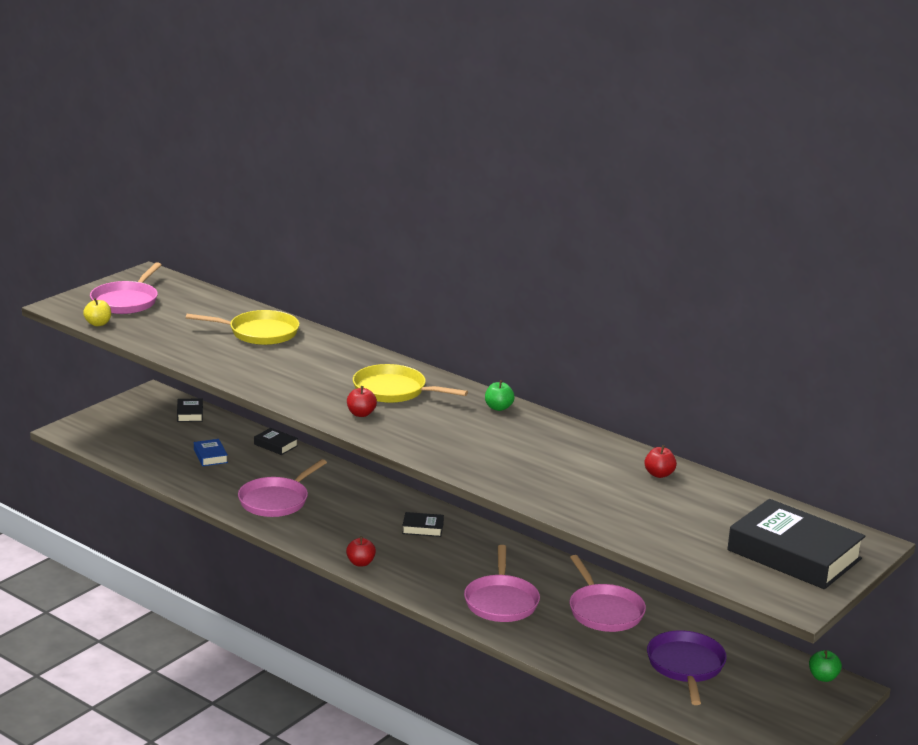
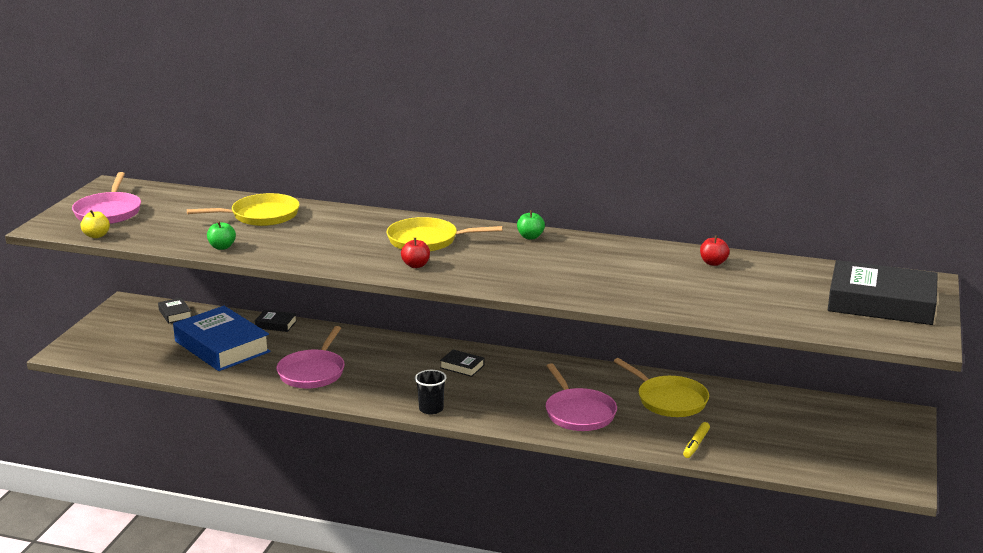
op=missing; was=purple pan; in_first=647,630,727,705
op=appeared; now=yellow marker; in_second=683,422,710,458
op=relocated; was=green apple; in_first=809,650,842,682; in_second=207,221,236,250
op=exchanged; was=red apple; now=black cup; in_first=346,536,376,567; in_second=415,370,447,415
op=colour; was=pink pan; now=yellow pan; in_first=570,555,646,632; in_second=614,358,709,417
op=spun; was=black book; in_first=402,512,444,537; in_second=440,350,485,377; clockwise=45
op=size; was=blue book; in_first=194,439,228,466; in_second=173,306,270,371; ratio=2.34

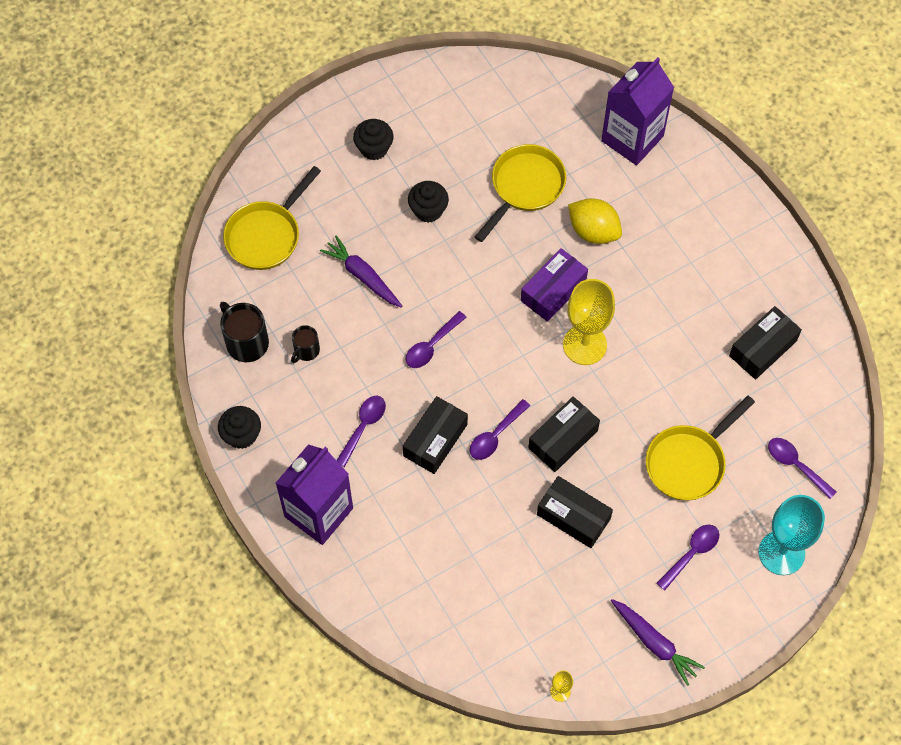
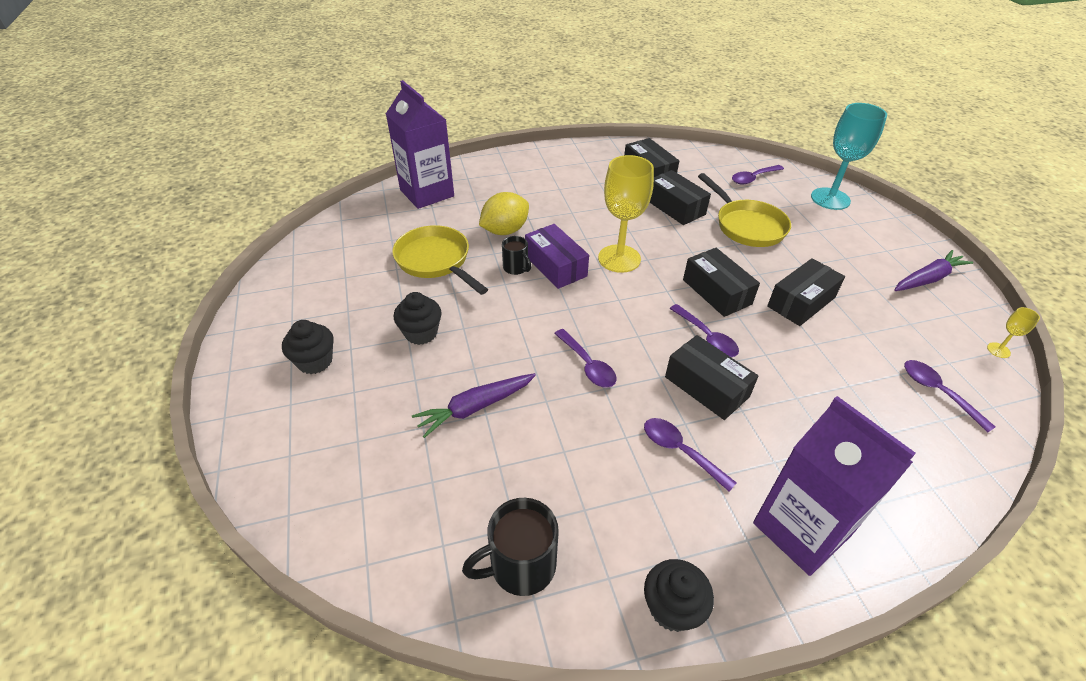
op=missing; was=yellow pan; in_first=223,166,321,270
op=appeared; now=black box; in_second=649,170,711,225
op=relocated; was=black mug; in_first=291,325,320,363; in_second=502,236,531,275
op=relocated; was=purple spoon; in_first=657,525,719,590; in_second=904,360,995,433

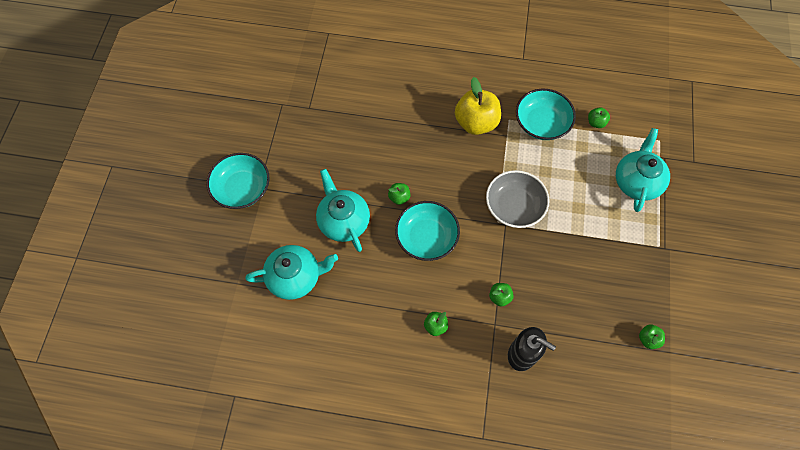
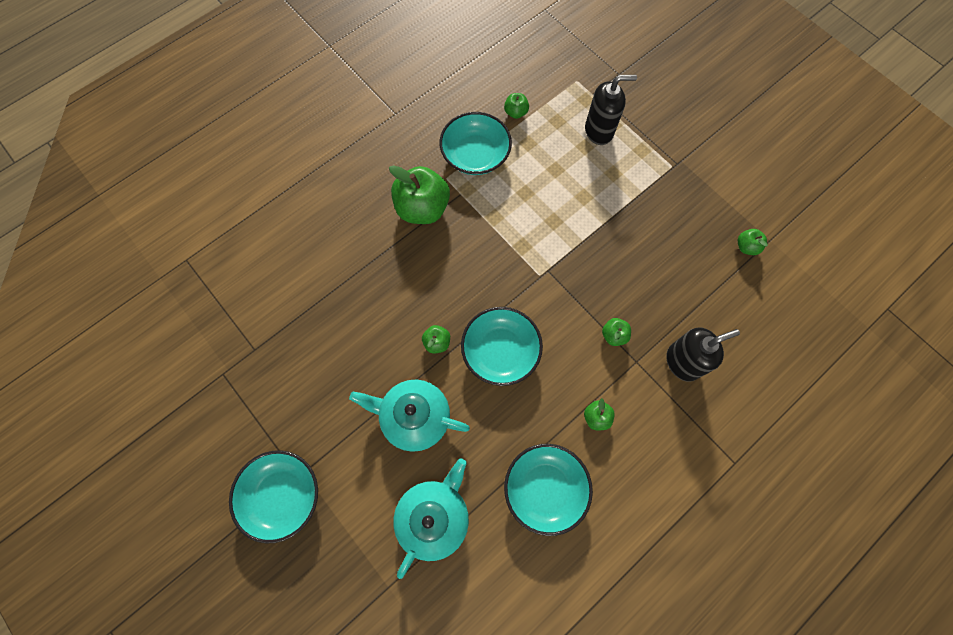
op=missing; was=grey bowl; in_first=486,170,549,228
op=appeared; now=turquoise bowl; in_second=504,444,593,536
op=exchanged; was=turquoise teapot; now=black soap dispenser; in_first=616,128,670,212; in_second=585,75,637,145
op=colour; was=yellow apple; now=green apple; in_first=455,77,501,135; in_second=389,165,450,224

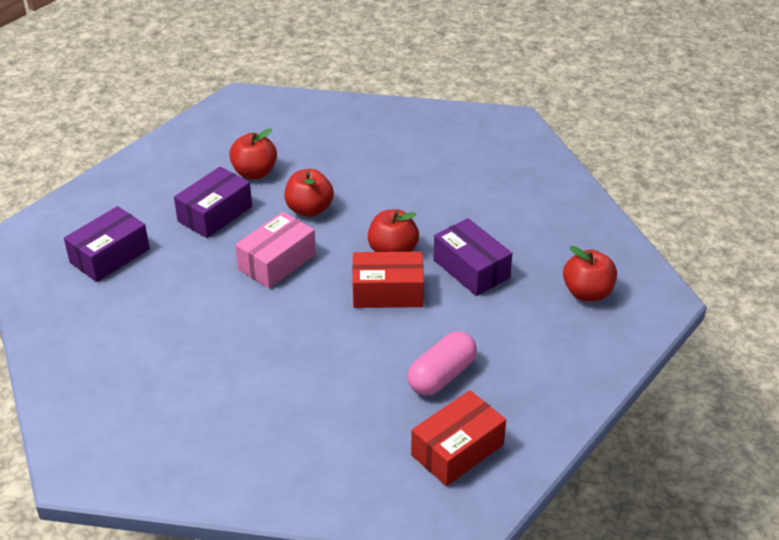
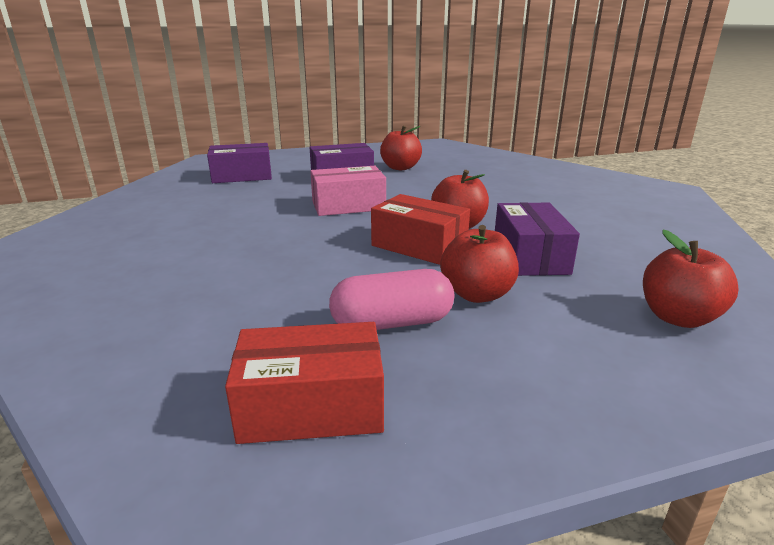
op=relocated; was=red apple; in_first=284,169,334,217; in_second=440,225,519,303

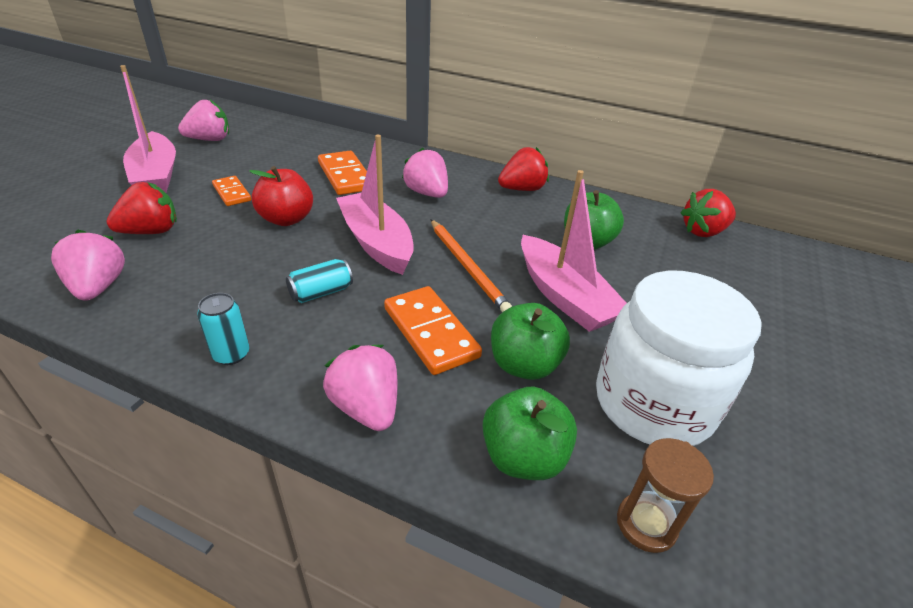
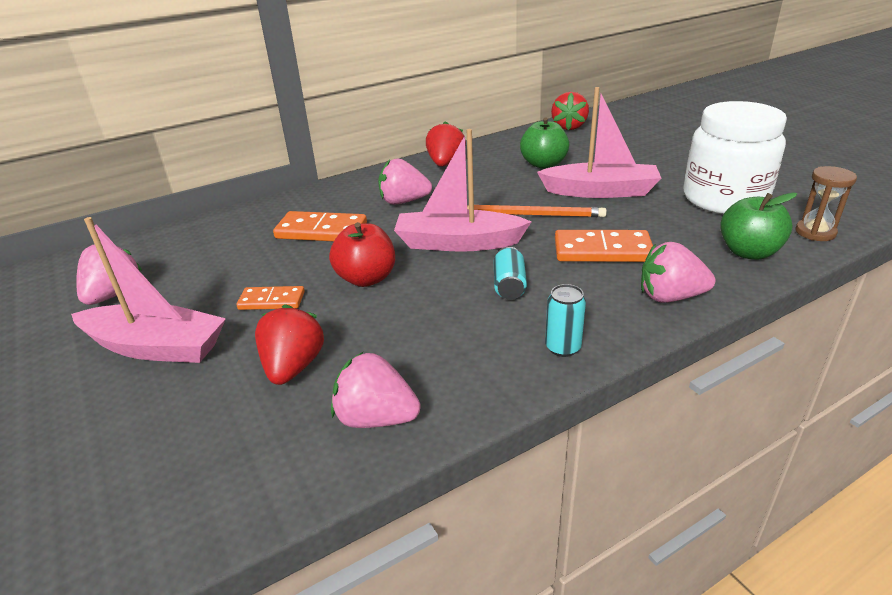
op=missing; was=green apple; in_first=491,303,570,380

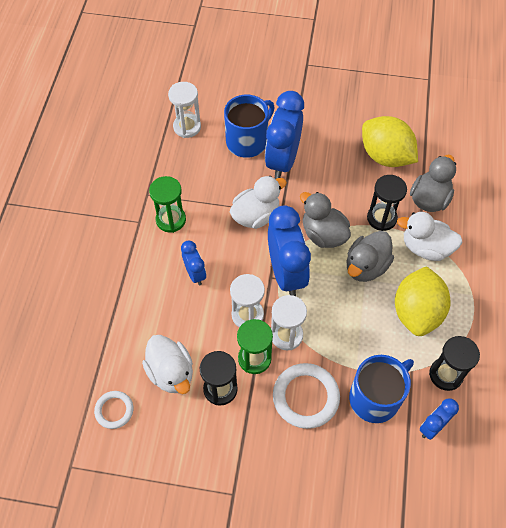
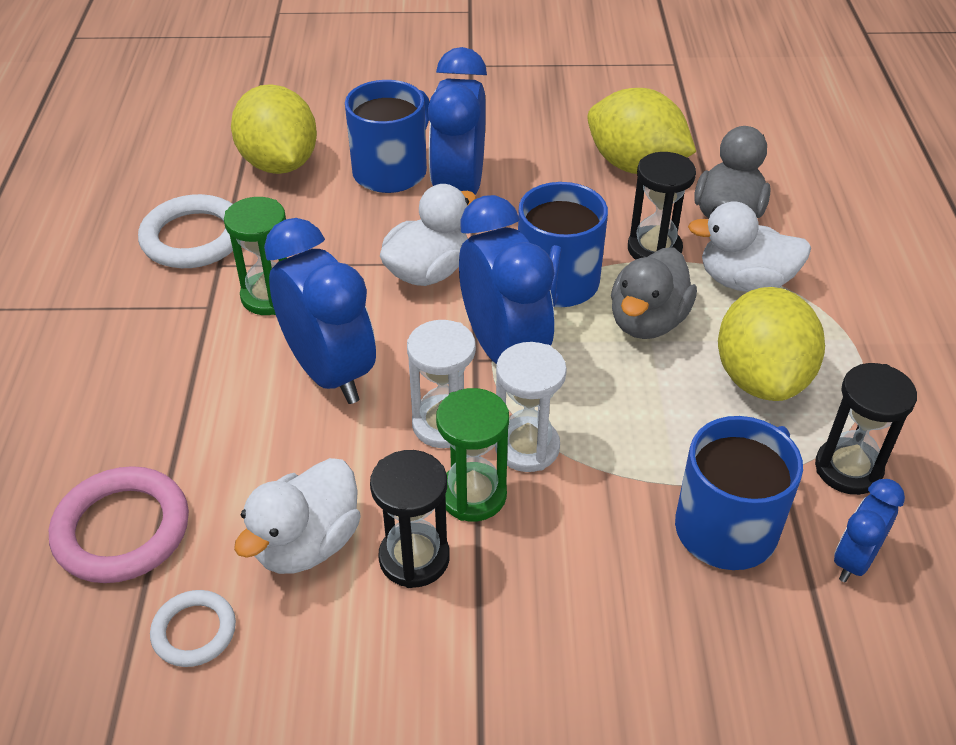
op=appeared; now=pink ring; in_second=49,466,189,583
op=relocated; was=white ring; in_first=273,363,340,429; in_second=138,194,233,268
op=exchanged; was=white hourglass; now=yellow lemon; in_first=168,82,201,138; in_second=231,84,317,174
op=exchanged; was=grey duck; now=blue mug; in_first=300,192,351,248; in_second=518,182,608,307
op=spun; was=white duck; in_first=142,335,193,394; in_second=234,458,361,574; clockwise=75
op=size; was=blue clock; in_first=181,241,206,286; in_second=264,218,376,404; ratio=1.92

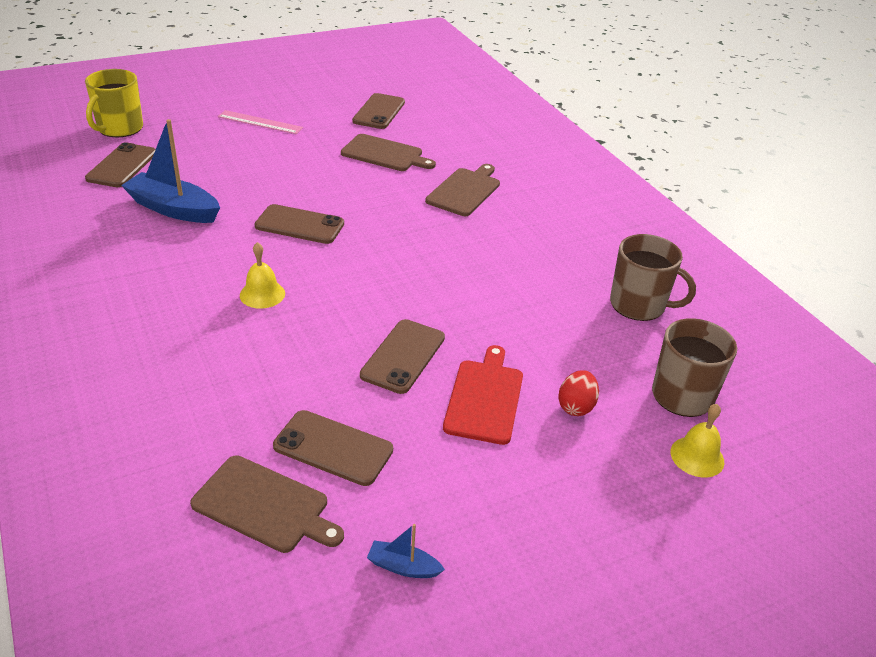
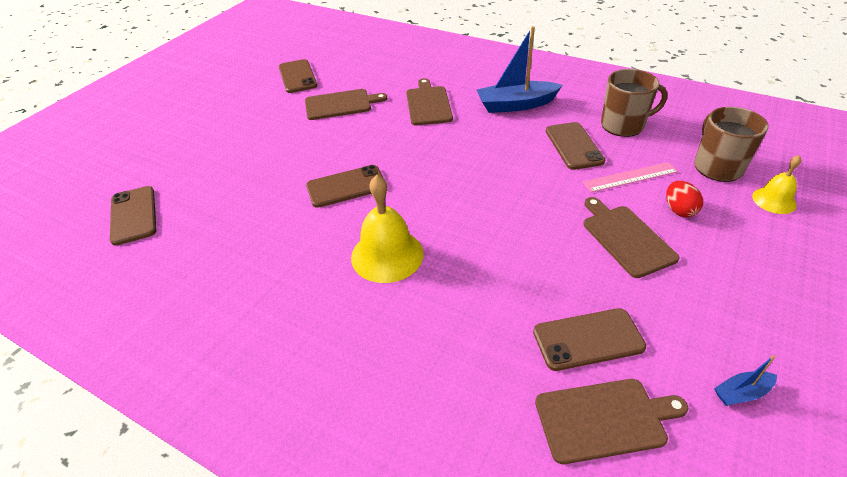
op=missing; was=yellow mug; in_first=85,69,143,137
op=relocated; was=blue boat; in_first=121,119,220,223; in_second=477,26,562,113
op=relocated; was=pink ruler; in_first=218,110,303,134; in_second=583,162,678,193
op=relocated; was=brown phone; in_first=360,319,445,394; in_second=546,122,605,170
op=colour; was=red cutting board; now=brown cutting board; in_first=443,345,523,445; in_second=583,197,680,278
op=size; was=yellow bell; in_first=240,242,285,309; in_second=351,175,424,283; ratio=1.72

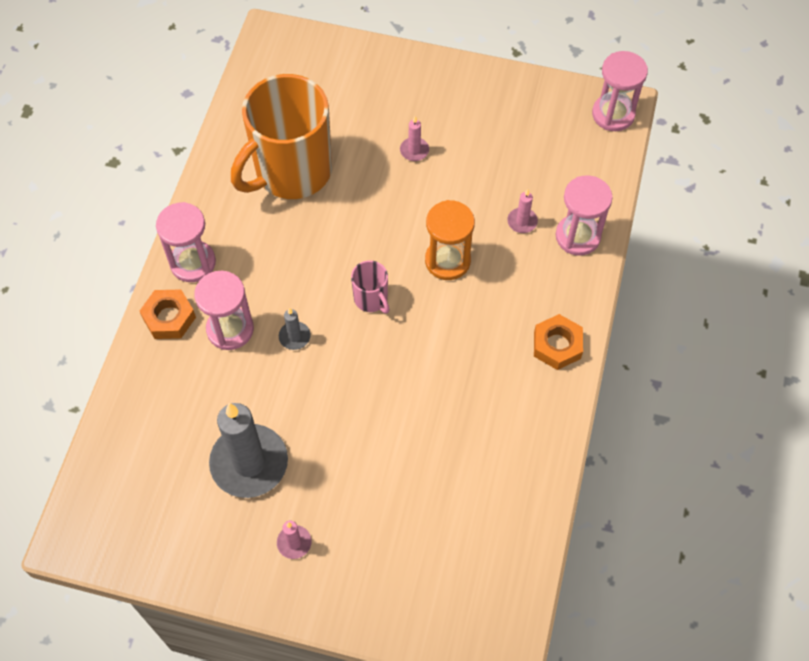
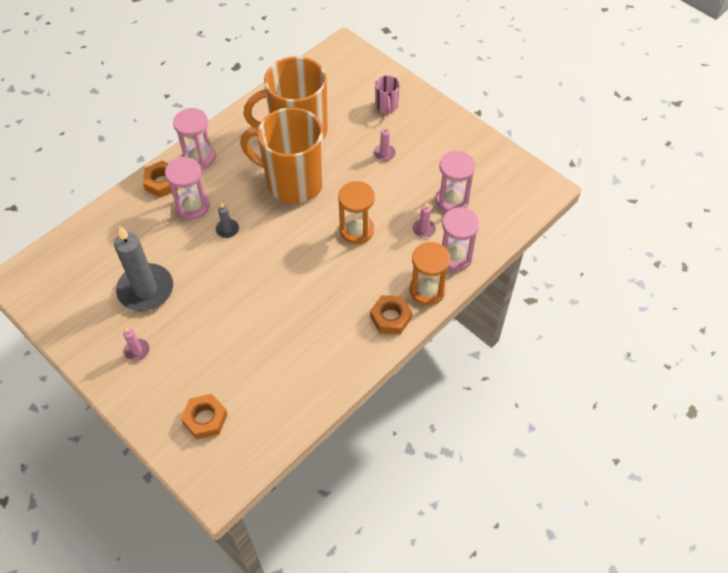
op=appeared; now=orange nut; in_second=181,394,228,439
op=appeared; now=orange mug; in_second=240,107,324,203
op=appeared; now=orange hourglass; in_second=410,242,450,305
op=relocated; was=pink mug; in_first=351,260,390,314; in_second=375,75,400,114
op=relocated; was=pink hourglass; in_first=592,51,648,131; in_second=436,151,475,212

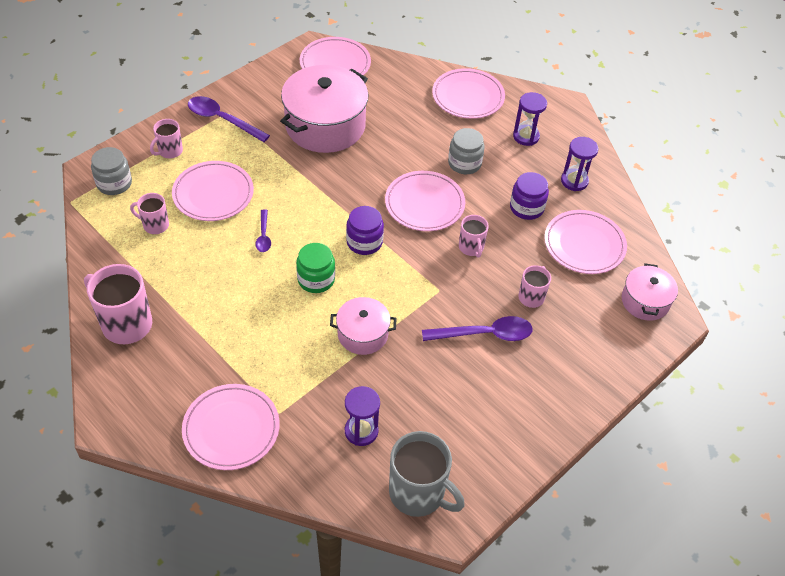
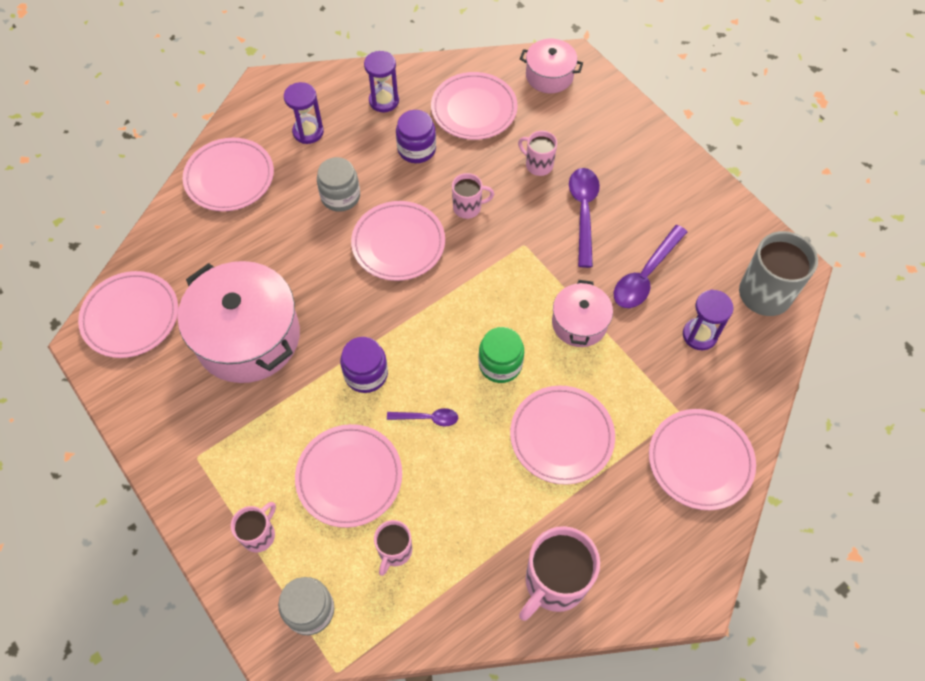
op=appeared; now=pink plate; in_second=510,386,615,485
op=relocated; was=purple spoon; in_first=188,96,270,142; in_second=614,225,687,308
op=relocated; was=purple jar; in_first=346,206,384,255; in_second=340,337,388,393
op=spun; was=pink mug; in_first=150,119,183,158; in_second=231,502,276,552; clockwise=-105

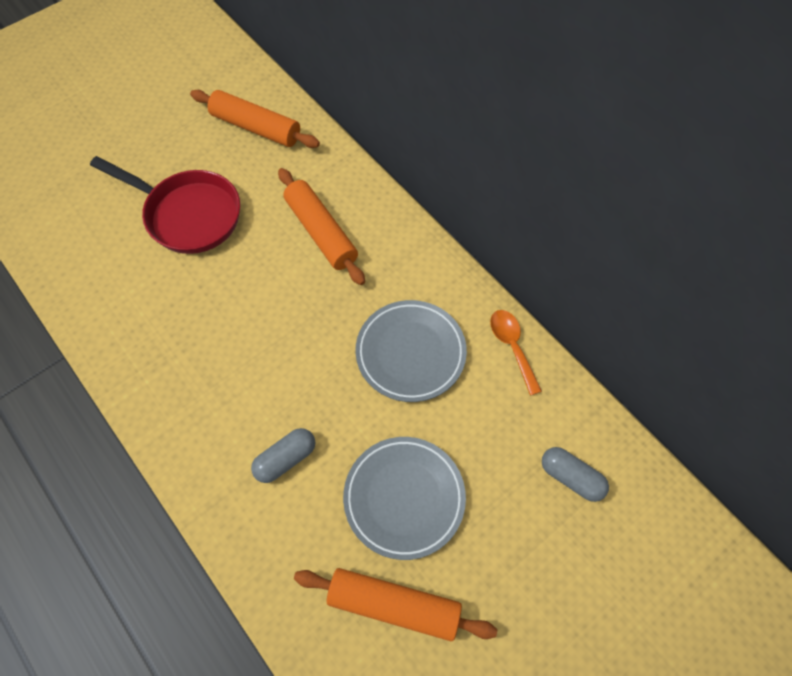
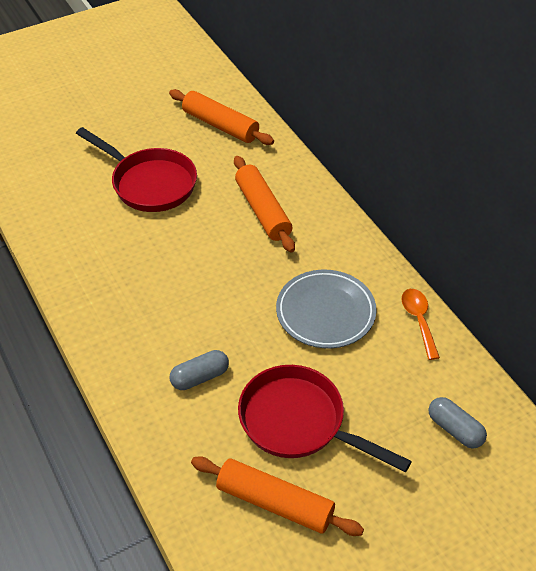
op=exchanged; was=grey plate; now=red pan; in_first=343,437,466,560; in_second=238,365,412,472

